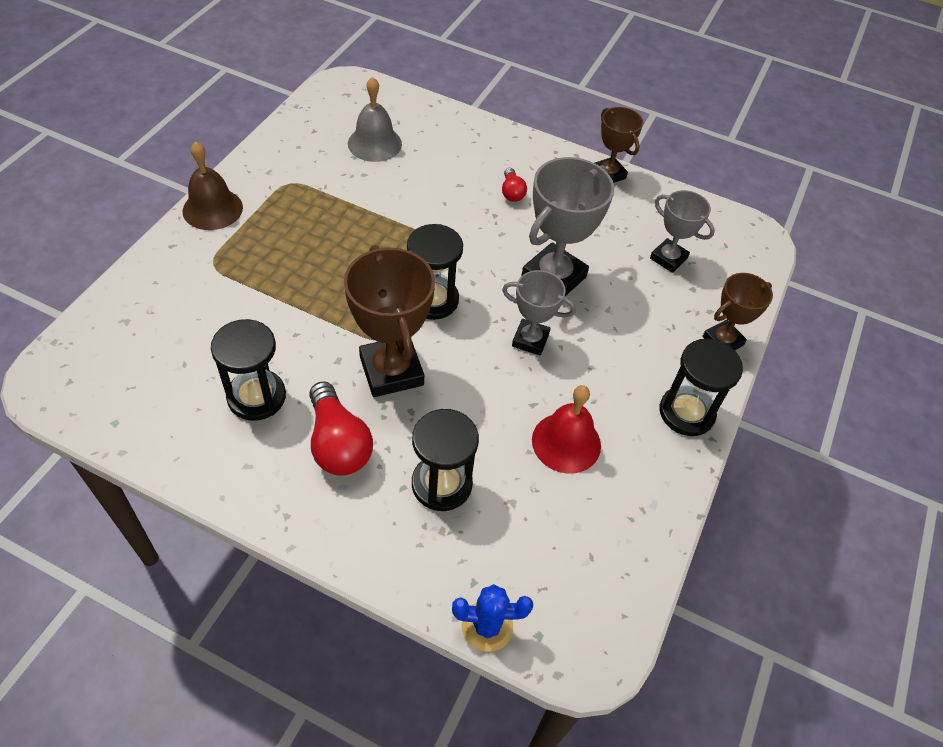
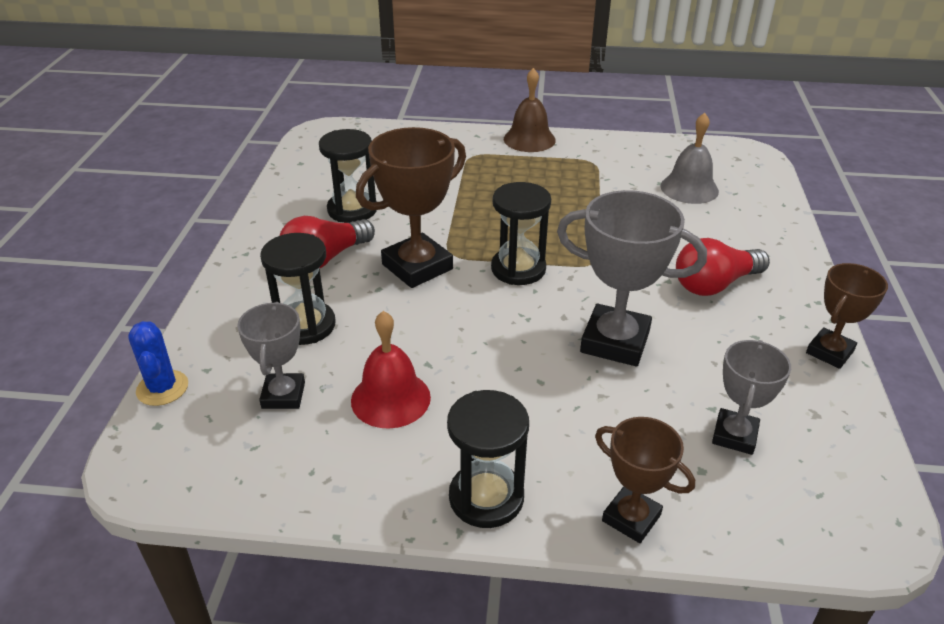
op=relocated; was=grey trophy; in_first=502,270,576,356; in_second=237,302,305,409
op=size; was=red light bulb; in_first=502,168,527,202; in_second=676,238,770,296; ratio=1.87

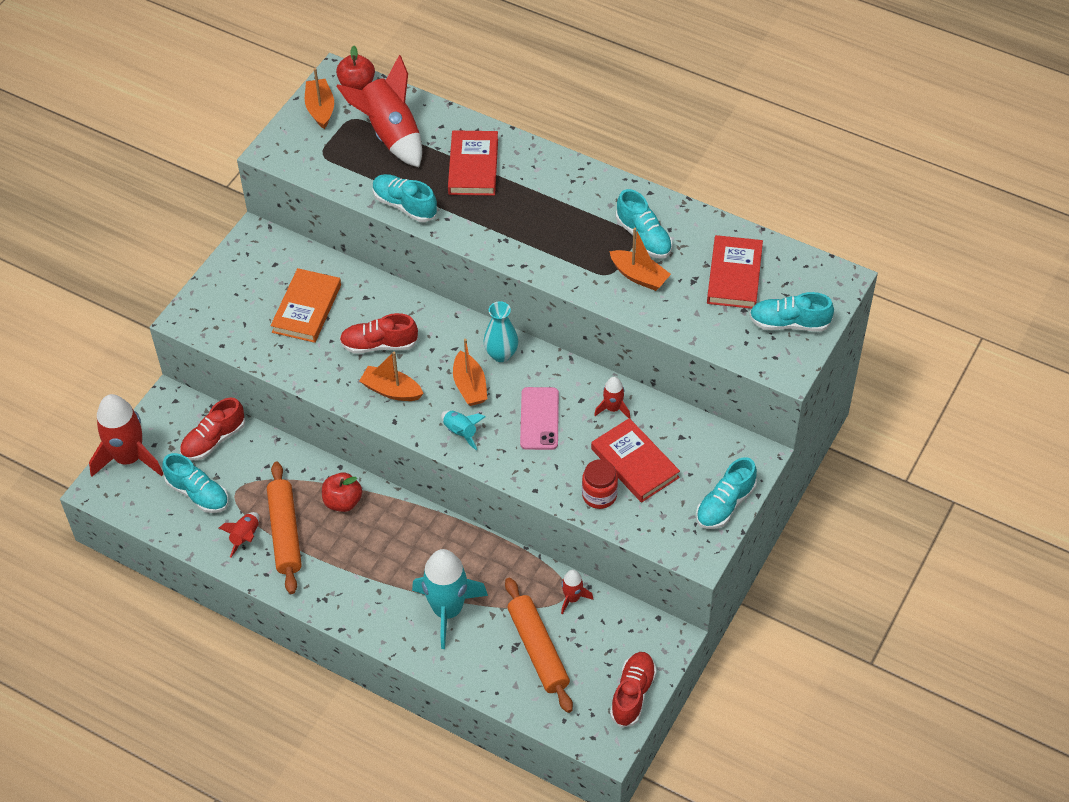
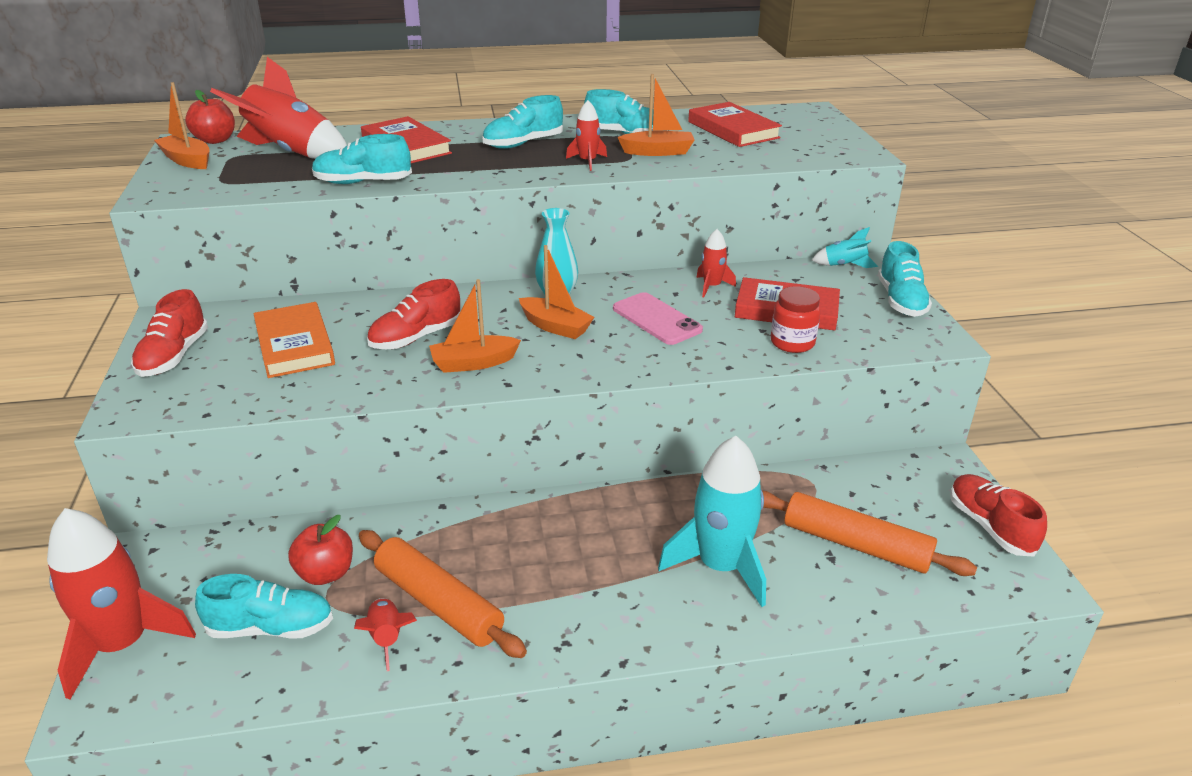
op=relocated; was=red shoe; in_first=180,398,245,461; in_second=131,289,208,377
op=relocated; was=red apple; in_first=322,473,362,512; in_second=288,515,353,585
op=relocated; was=turquoise rocket; in_first=441,411,486,450; in_second=811,227,878,268
op=relocated; was=red rocket; in_first=561,570,593,615; in_second=566,100,607,171
op=relocated; was=turquoise shoe; in_first=749,292,834,332; in_second=482,95,563,149

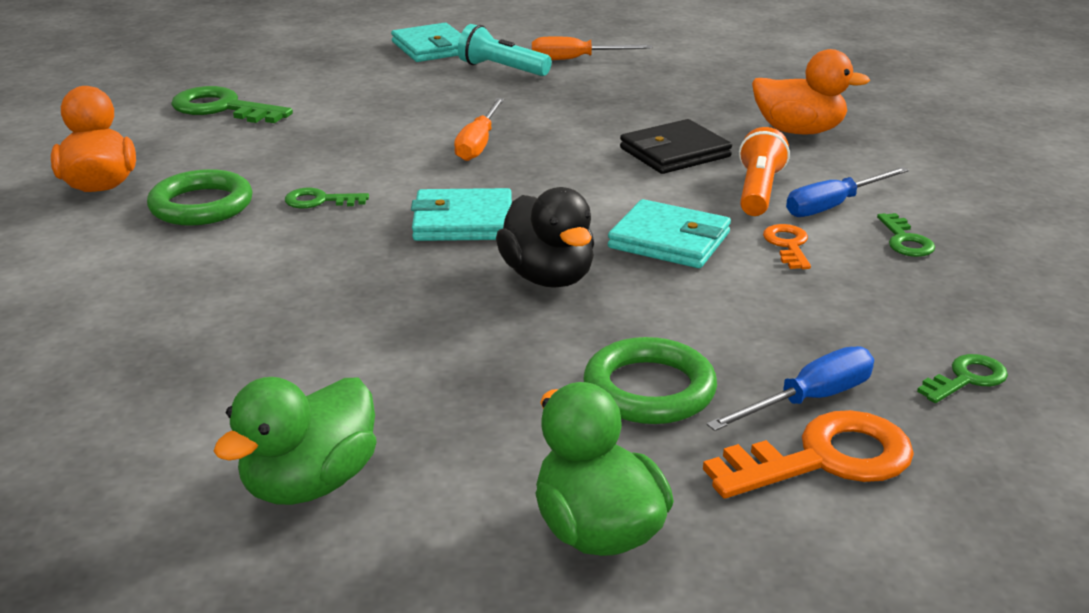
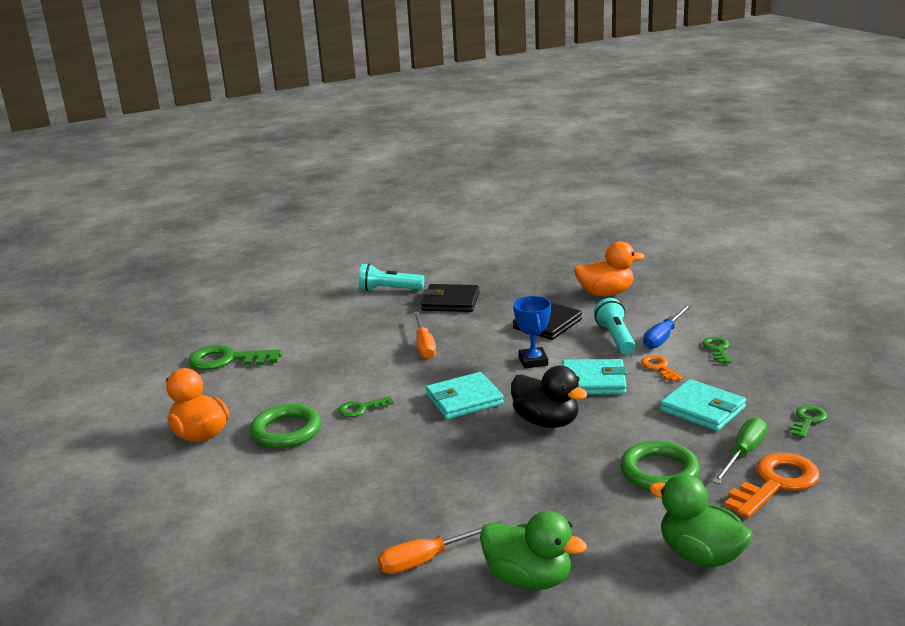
op=appeared; now=black wallet; in_second=421,284,480,312
op=appeared; now=blue trophy; in_second=513,296,551,369
op=relocated; was=turquoise wallet; in_first=391,23,461,62; in_second=660,379,746,431
op=relocated; was=orange screwdriver; in_first=532,36,653,60; in_second=378,521,504,574
op=colour; was=blue screwdriver; now=green screwdriver; in_first=707,346,874,431; in_second=713,417,767,484
op=colour; was=orange flashlight; now=turquoise flashlight; in_first=739,127,790,216; in_second=594,298,636,355
op=spun; was=green duck; in_first=214,377,376,505; in_second=480,511,587,590; clockwise=-75
op=spun; was=green key; in_first=877,213,935,257; in_second=702,337,731,363; clockwise=-150

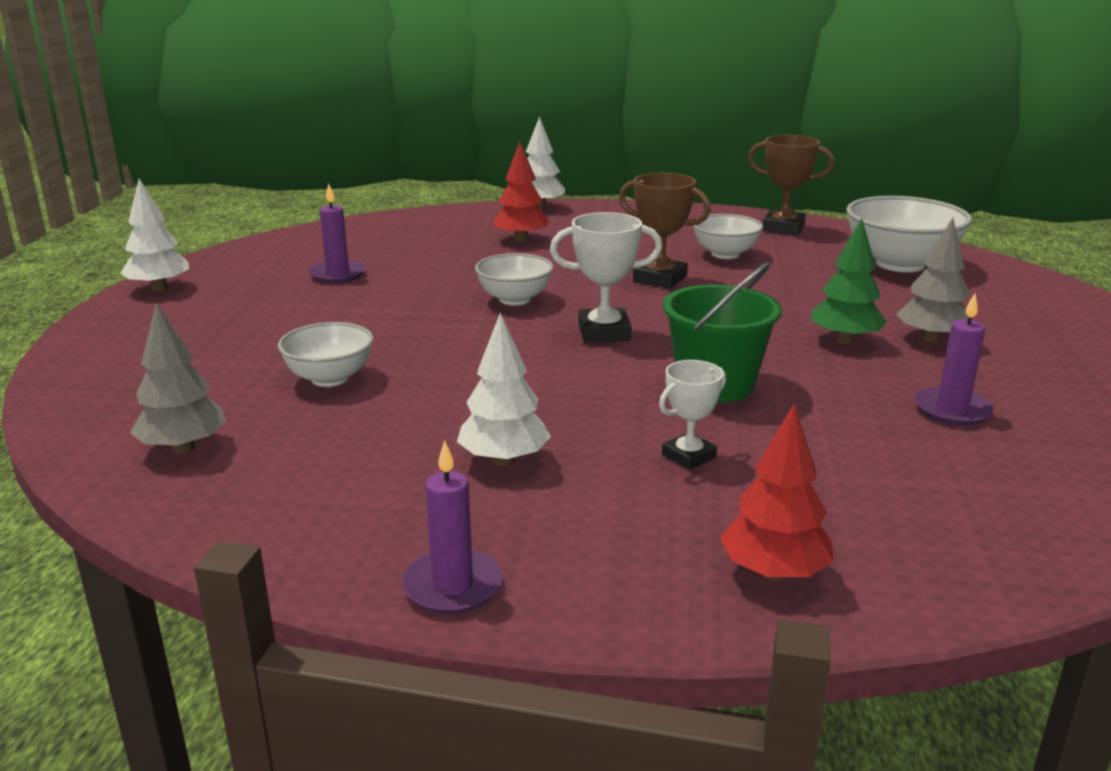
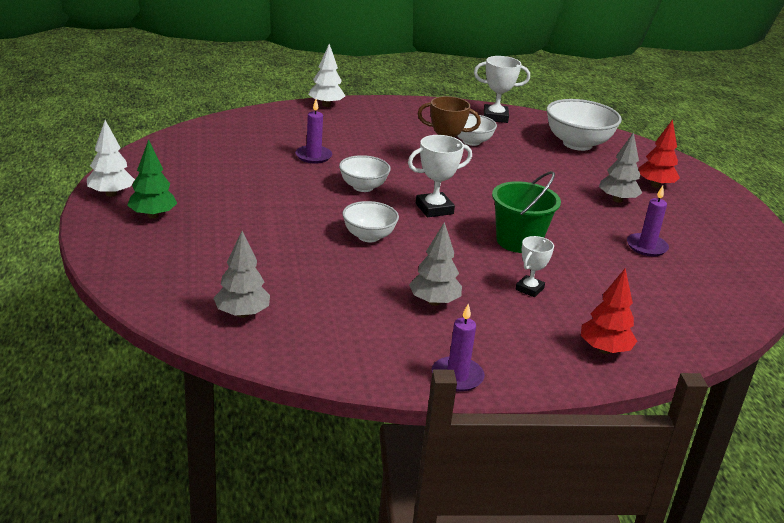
op=relocated; was=white bowl; in_first=278,322,373,387; in_second=342,201,399,242
op=relocated; was=purple candle; in_first=309,183,366,283; in_second=295,99,332,164
op=relocated; was=red tree; in_first=493,142,550,242; in_second=639,119,680,188
op=relocated; was=green tree; in_first=812,218,887,344; in_second=127,139,177,219
op=colour; was=white tree; now=grey tree; in_first=457,312,551,466; in_second=409,222,462,306
op=colour; was=brown trophy; now=white trophy; in_first=748,135,834,235; in_second=474,56,530,123

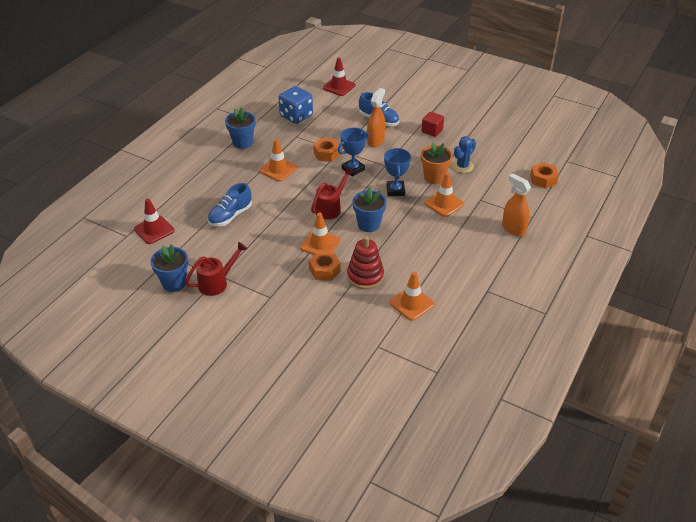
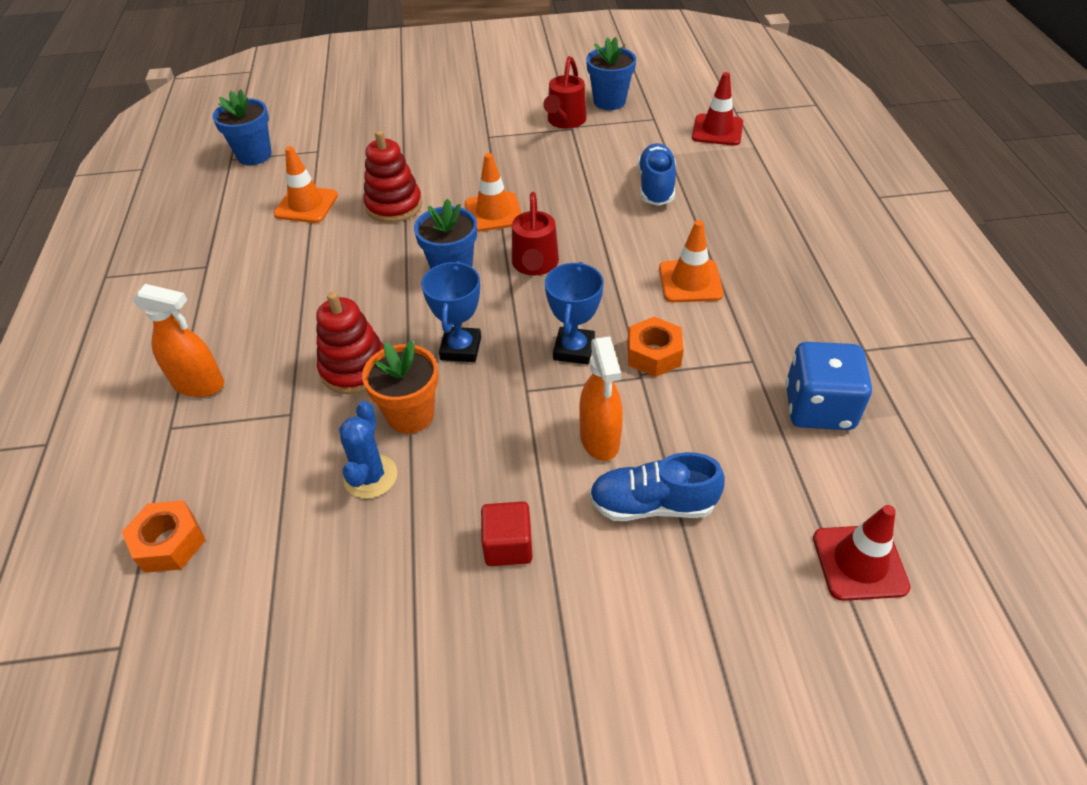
op=missing; was=orange nut; in_first=309,251,341,281
op=relocated; was=blue flower pot; in_first=225,107,256,149; in_second=212,89,272,165
op=exchanged; was=orange traffic cone; now=red stacking toy; in_first=424,172,464,217; in_second=316,292,384,394
op=spun; was=blue trophy; in_first=384,148,411,196; in_second=421,261,481,362; clockwise=45

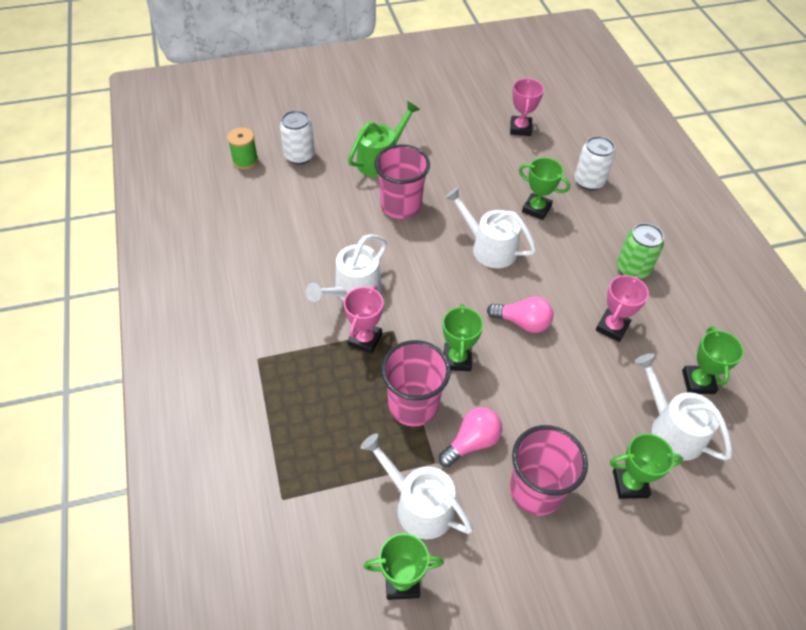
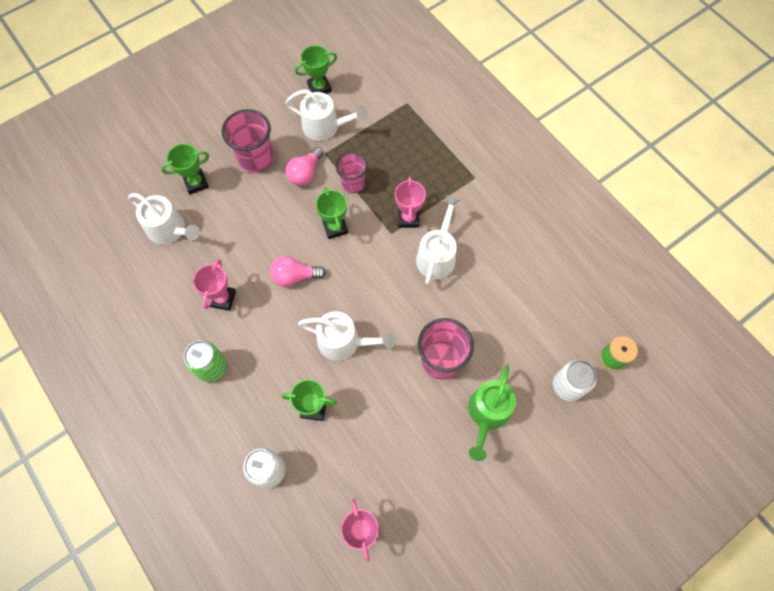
op=missing; was=green trophy; in_first=682,326,744,394
op=size; was=pink cup; in_first=381,340,451,426; in_second=336,152,368,193; ratio=0.66

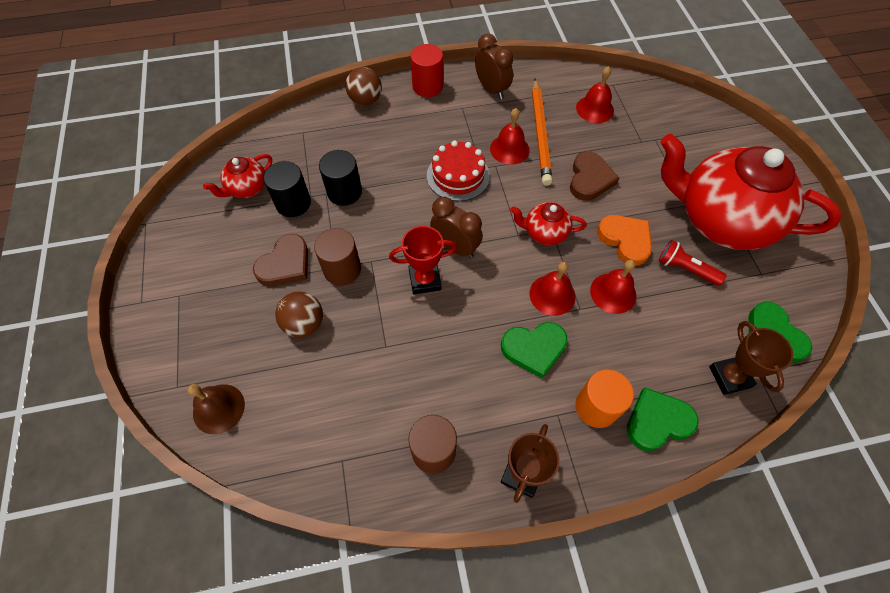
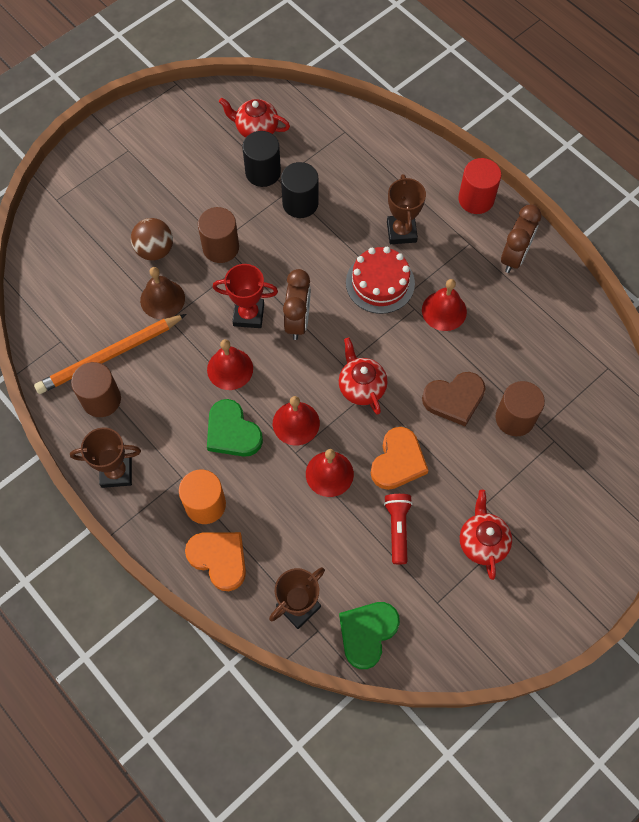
op=missing; was=brown heart; in_first=253,234,308,286
op=missing; was=brown ball; in_first=345,67,382,106
op=appeared; now=brown trophy; in_second=387,174,426,244
op=appeared; now=brown cylinder; in_second=495,381,545,436
op=relocated; was=brown bell; in_first=188,384,245,434; in_second=140,267,185,319
op=relocated; was=orange pencil; in_first=532,79,552,186; in_second=34,314,186,394
op=relocated; was=red bell; in_first=576,66,614,123; in_second=207,339,253,390
op=colour; was=green heart; now=orange heart; in_first=627,388,698,451; in_second=185,532,246,591
op=spun; was=red trophy; in_first=389,226,457,295; in_second=212,264,278,328; clockwise=-45
op=size; was=red teapot; in_first=660,134,842,250; in_second=460,490,512,580; ratio=0.43

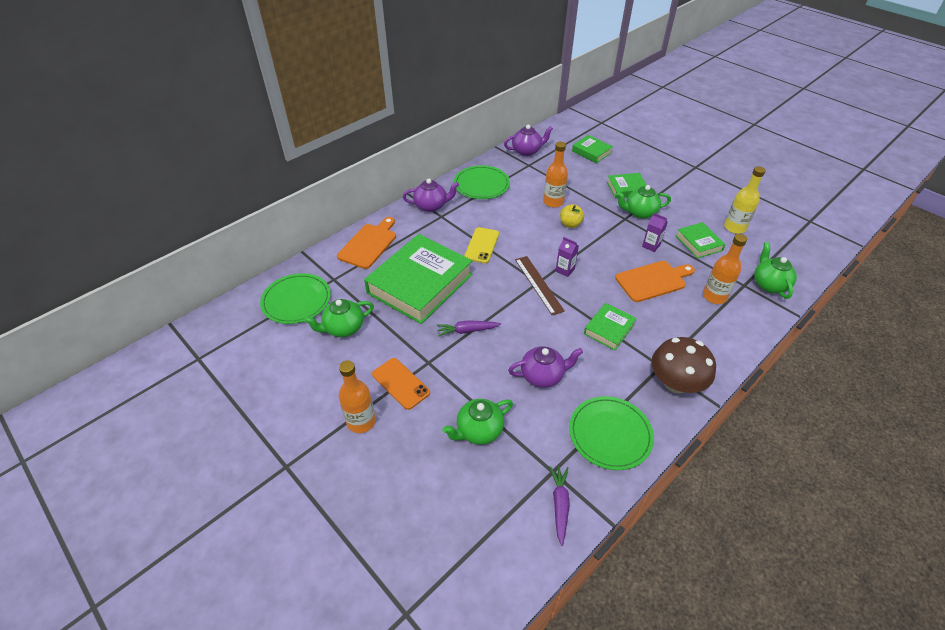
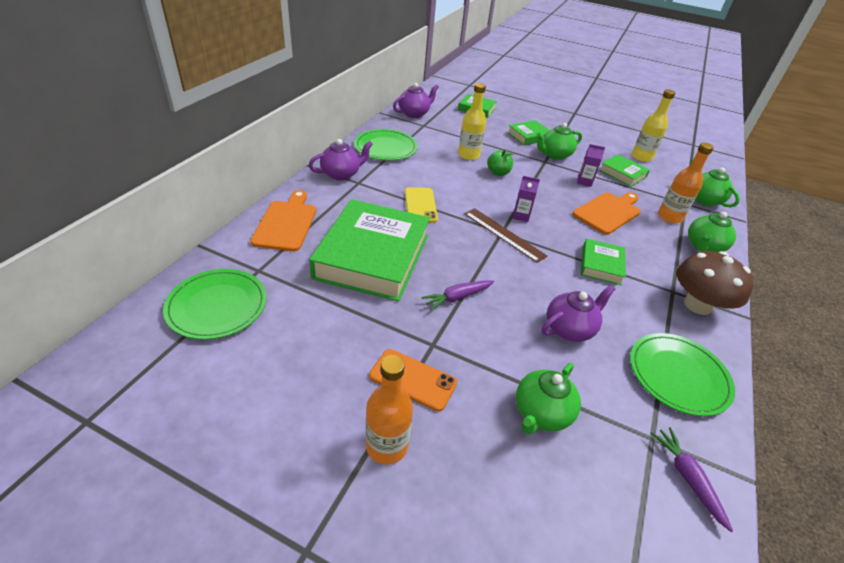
op=relocated; was=green teapot; in_first=304,299,374,337; in_second=688,212,736,253
op=colour; was=orange bottle; now=yellow bottle; in_first=543,142,568,208; in_second=458,83,486,160
op=colour; was=yellow apple; now=green apple; in_first=560,204,584,228; in_second=487,150,513,176

